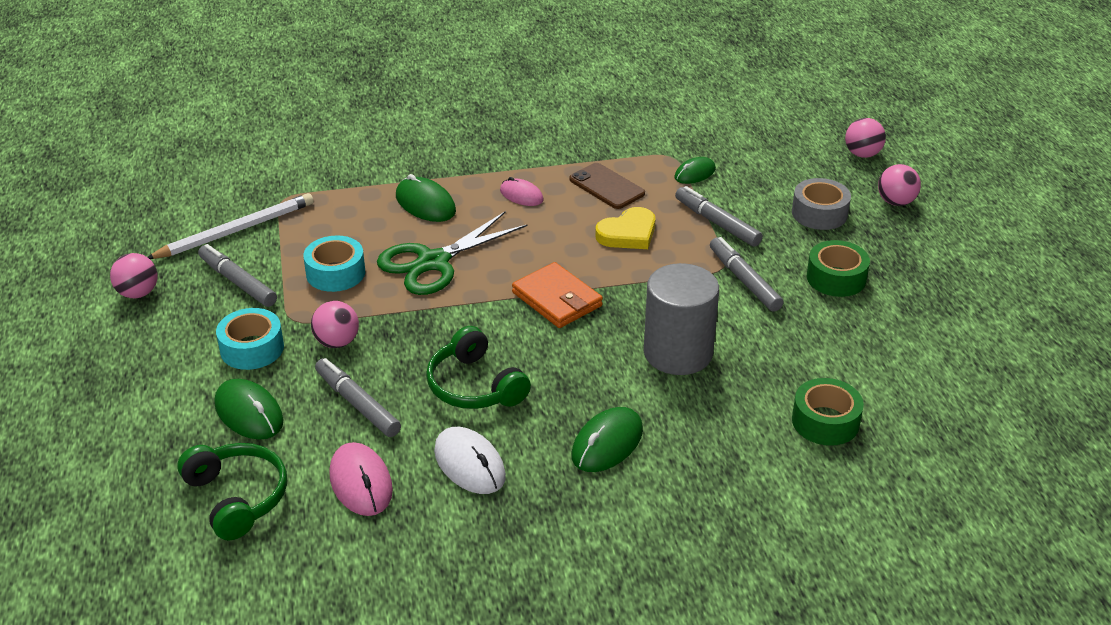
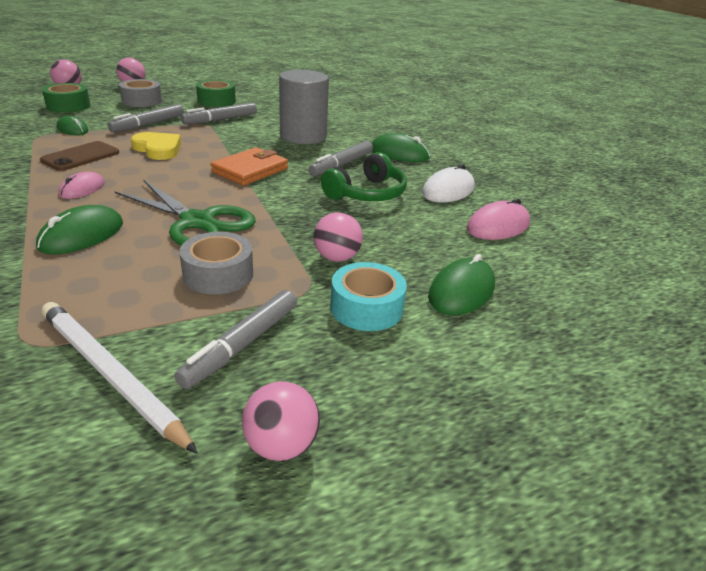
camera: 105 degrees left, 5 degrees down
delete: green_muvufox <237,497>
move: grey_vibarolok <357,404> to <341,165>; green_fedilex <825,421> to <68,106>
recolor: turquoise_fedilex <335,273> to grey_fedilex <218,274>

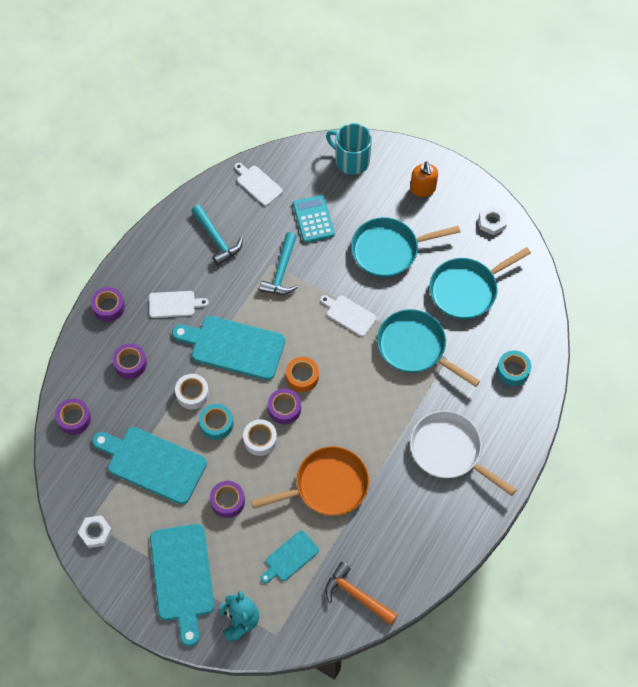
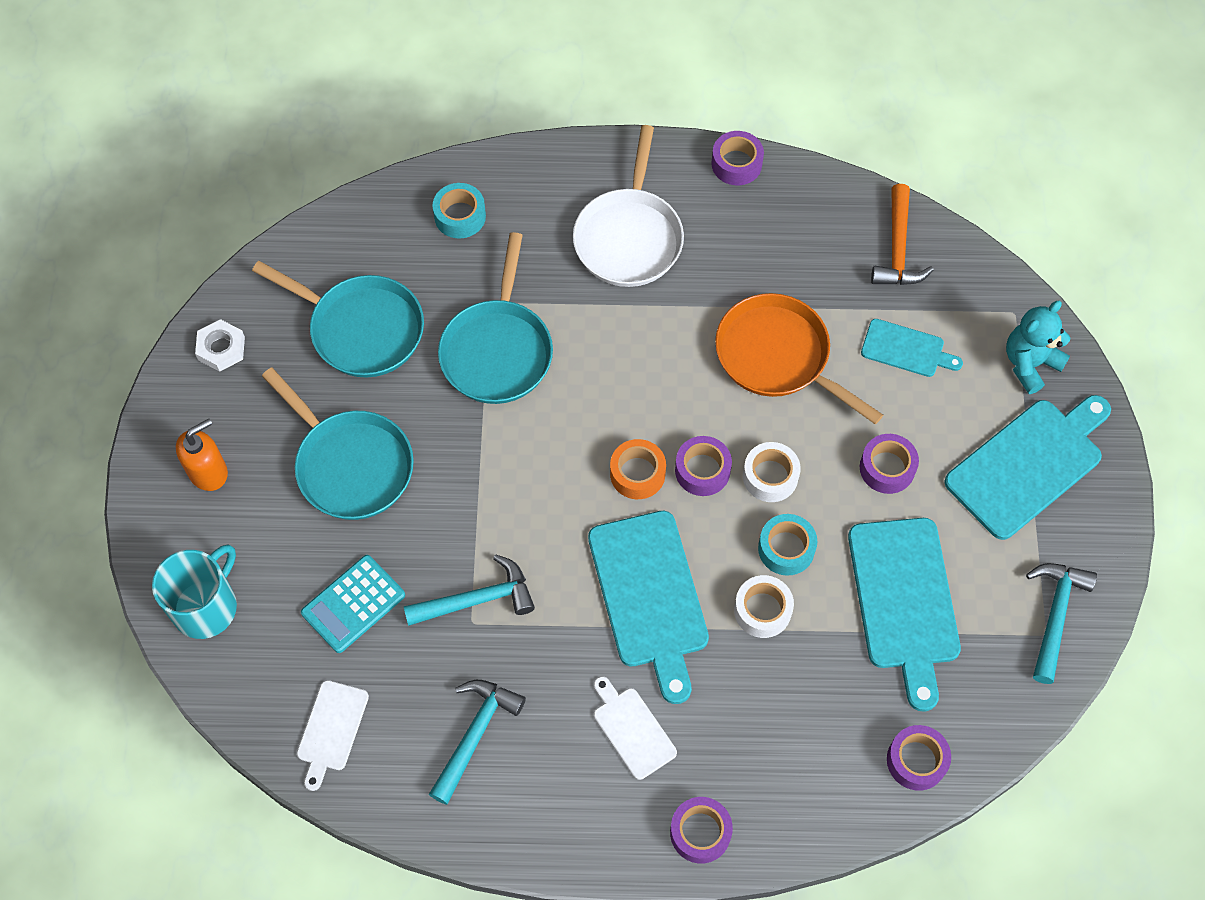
camera: 120 degrees left, 0 degrees up
delete: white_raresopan <349,315>
move: purple_fedilex <130,363> to <736,164>
replace: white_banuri <95,532> to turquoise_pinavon <1055,616>
rotate: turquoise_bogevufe <351,160> = <206,606> 150 degrees counterclockwise

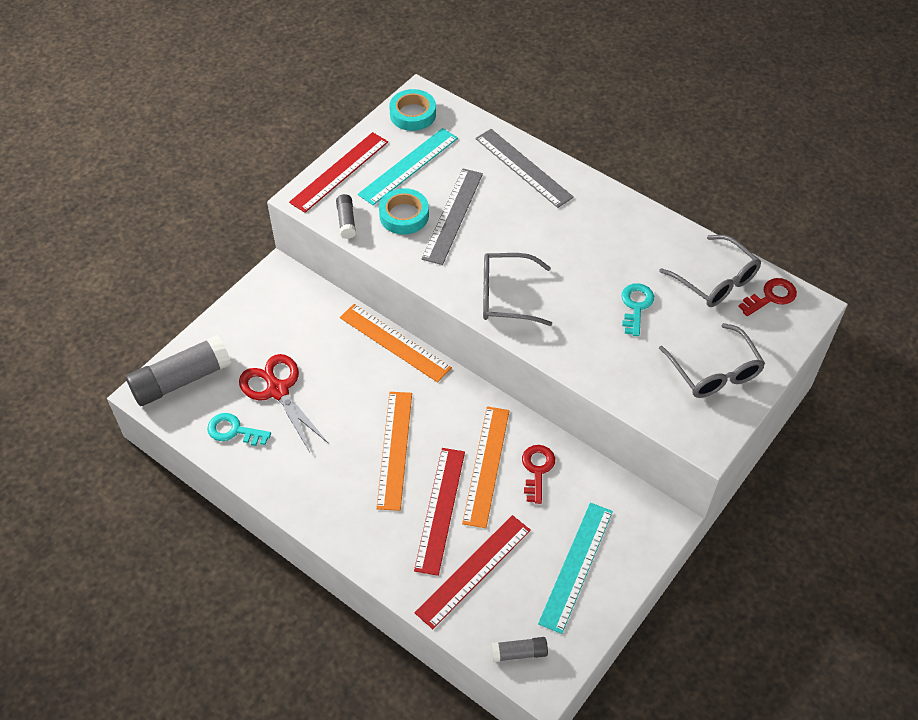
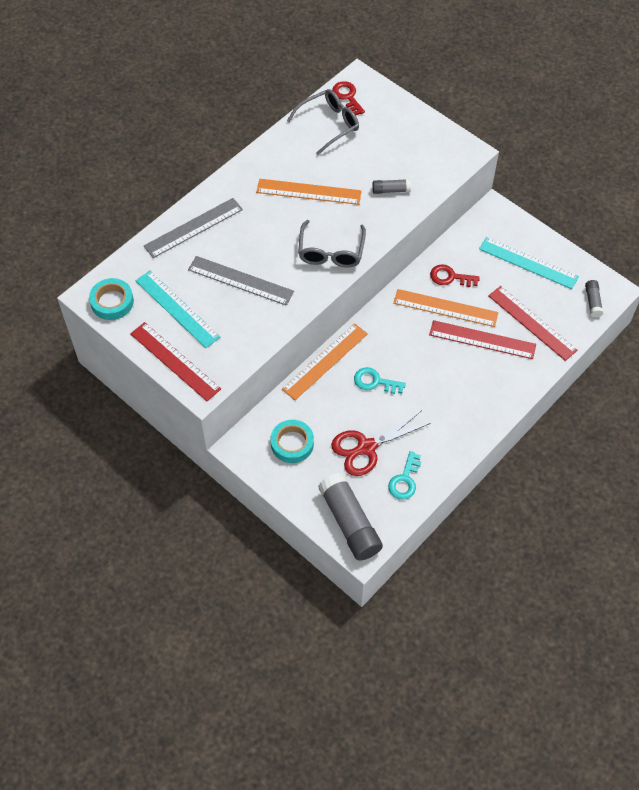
camera: 85 degrees left, 5 degrees up
delete: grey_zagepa <714,371>
move: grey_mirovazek <346,221> to <391,190>; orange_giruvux <394,449> to <308,192>; turquoise_fedilex <404,215> to <292,443>; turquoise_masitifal <636,306> to <375,381>

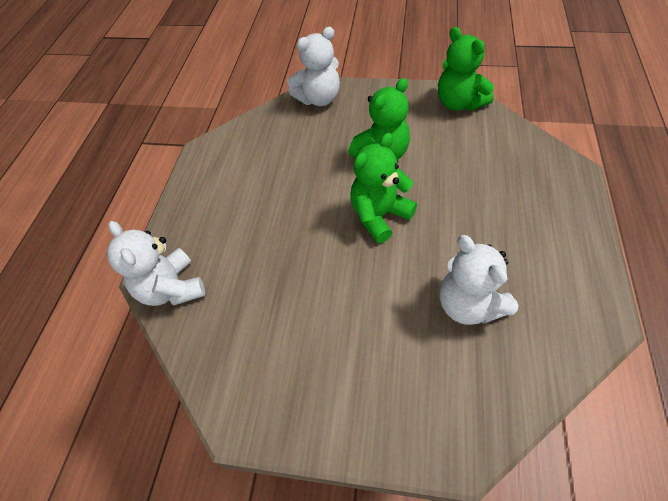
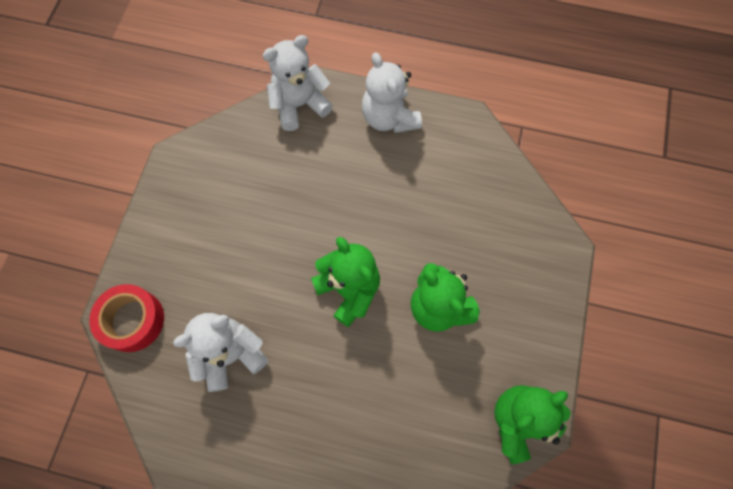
camera: 90 degrees right, 15 degrees up
insert: red_fedilex <132,320>
move: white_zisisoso <319,99> to <389,118>

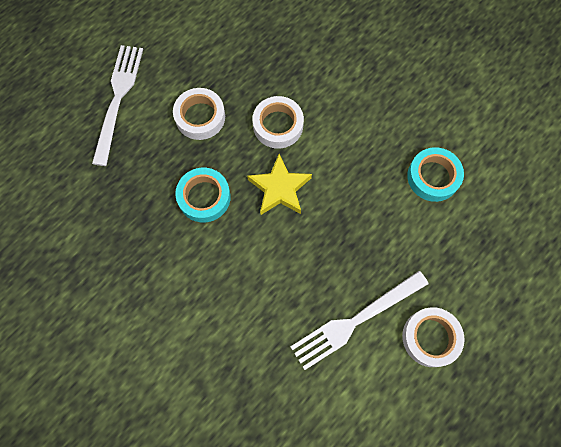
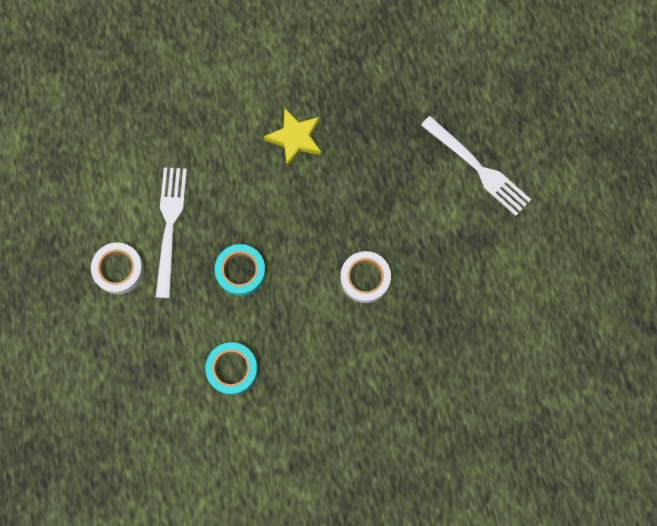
camera: 125 degrees right, 5 degrees up
delete: white_fedilex <200,117>
move: turquoise_fedilex <204,197> to <241,271>; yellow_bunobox <279,188> to <295,138>

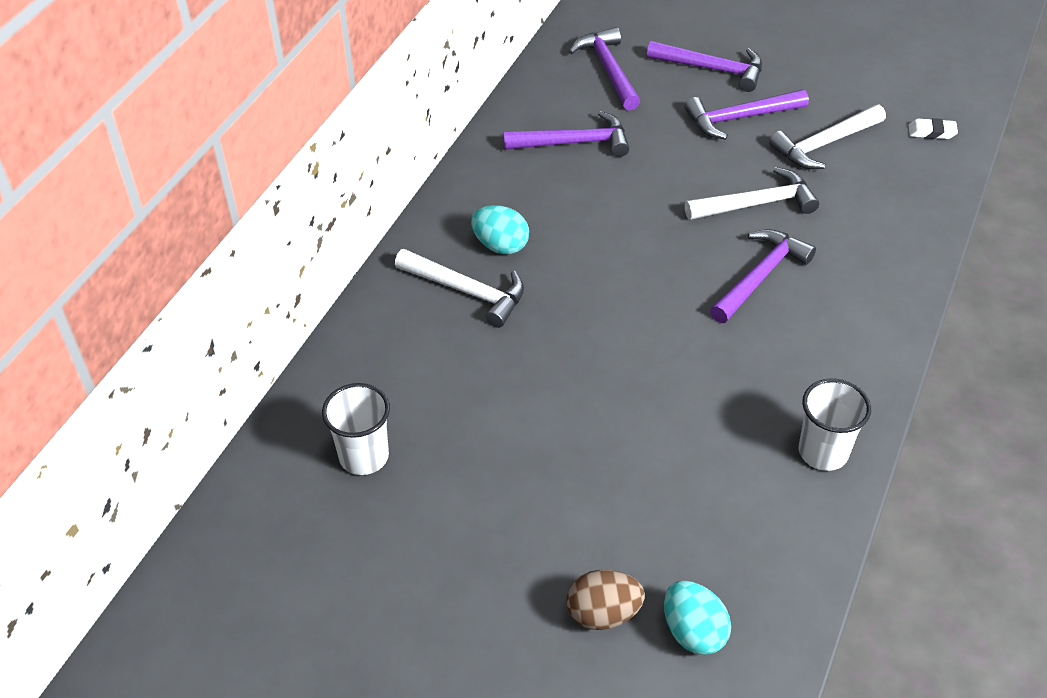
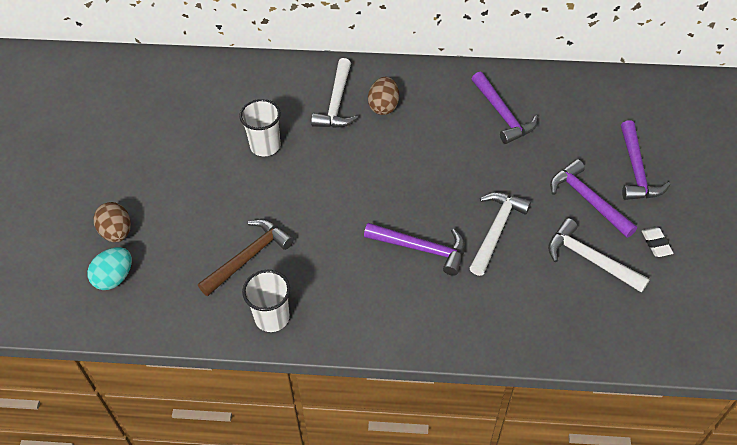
camera: 70 degrees right, 5 degrees up
delete: purple_pinavon <608,70>
insert: brown_pinavon <248,257>
move: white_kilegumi <364,456> to <265,146>; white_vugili <931,132> to <656,244>
recolor: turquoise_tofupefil <500,245> to brown_tofupefil <383,106>
rotate: white_pinavon <756,204> = <496,230> 120 degrees counterclockwise

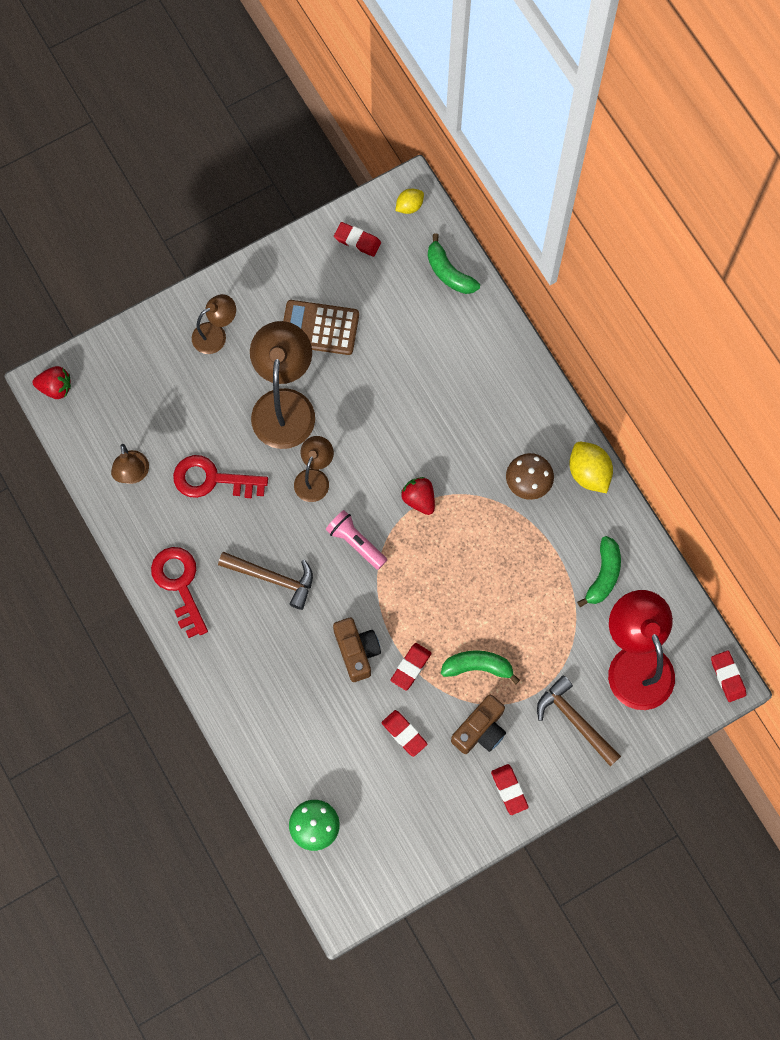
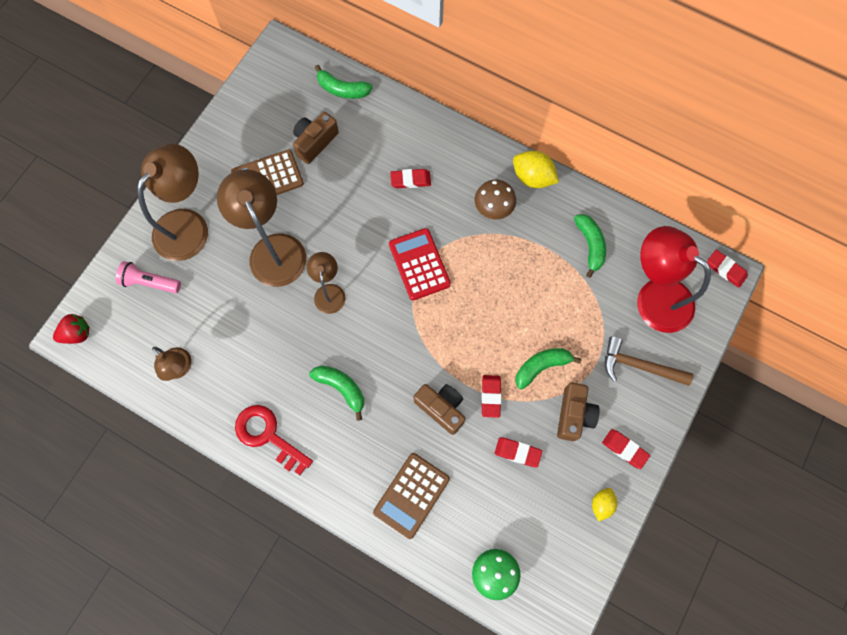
camera: 30 degrees left, 0 degrees up
delete: red_masitifal <212,479>
insert: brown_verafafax <315,142>; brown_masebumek <411,495>
move: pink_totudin <355,542> to <150,282>; red_vugili <357,241> to <410,180>; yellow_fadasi <409,206> to <601,504>
replace: brown_pinavon <273,578> to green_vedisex <341,388>; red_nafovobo <419,499> to red_masebumek <419,264>
resize: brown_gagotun <216,334> = <188,224> x1.84

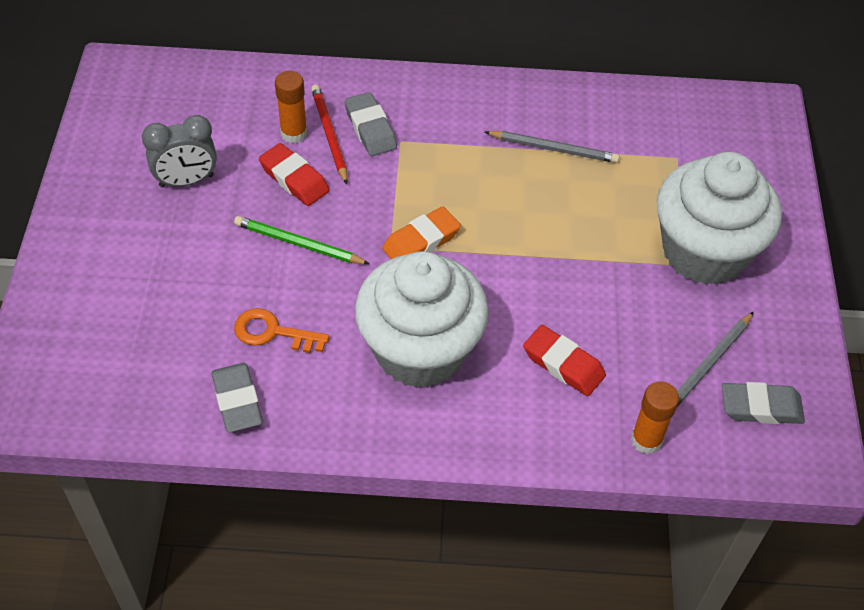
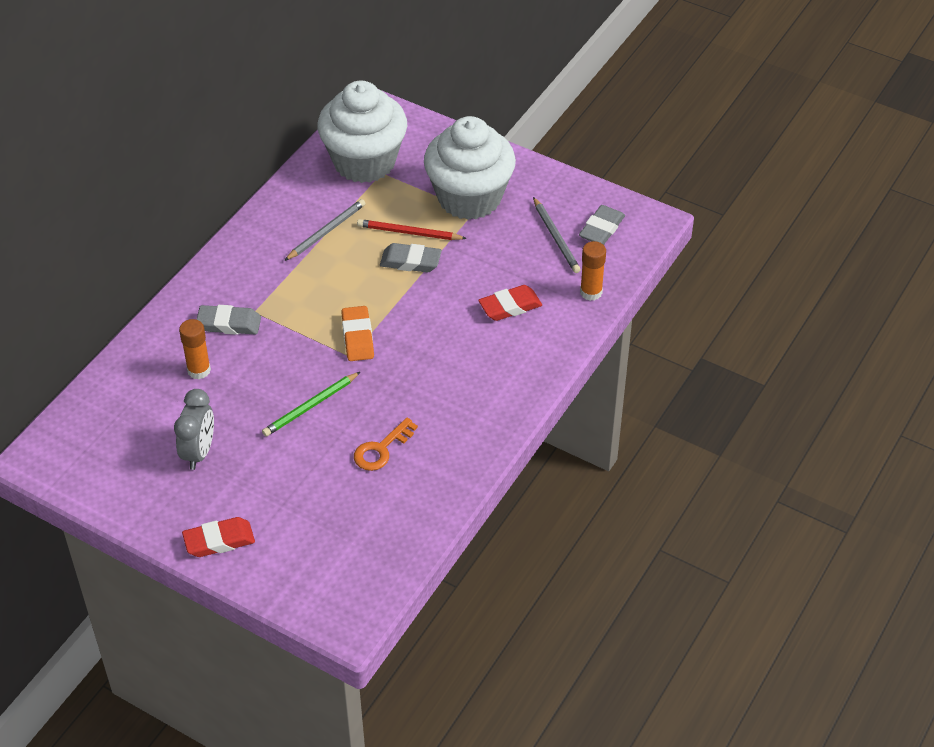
camera: 60 degrees left, 5 degrees down
move: grey_vugili <237,401> to <410,262>; red_vugili <294,179> to <219,541>; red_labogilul <329,135> to <409,233>; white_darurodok <420,350> to <364,162>

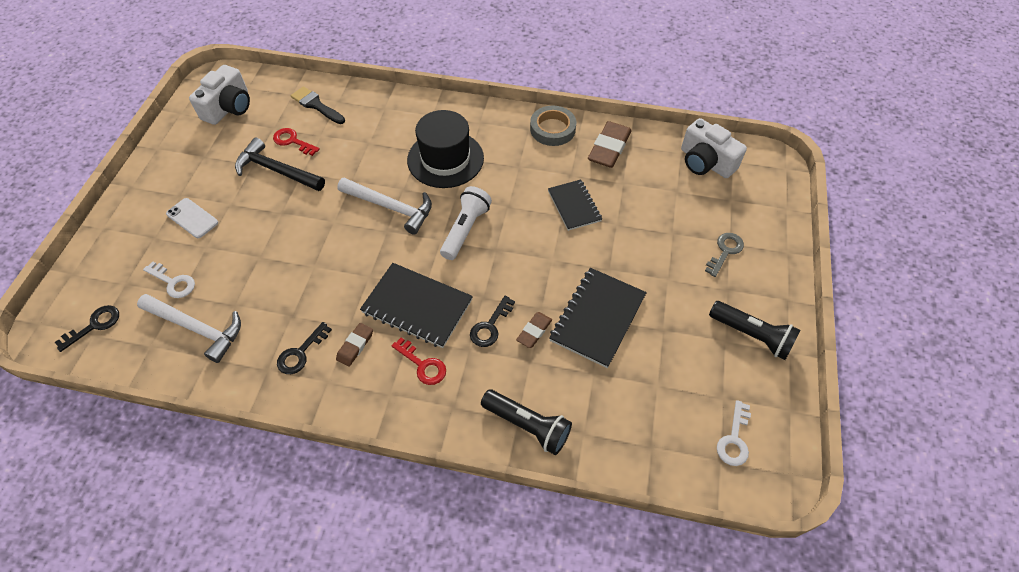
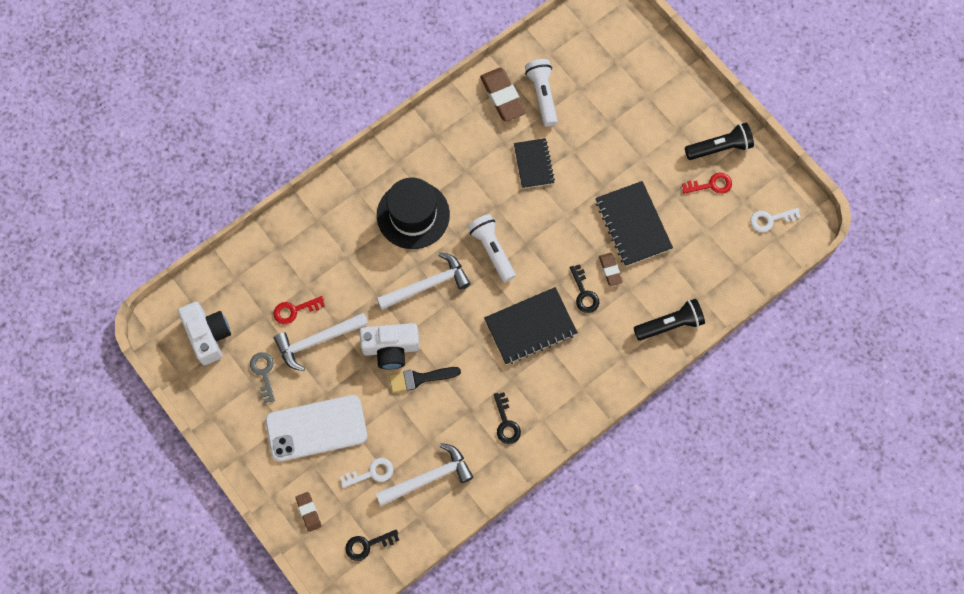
camera: 50 degrees left, 15 degrees up
delete: grey_fedilex <552,129>
insert: white_totudin <542,95>
move: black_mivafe <316,105> to <419,378>; brown_vugili <355,346> to <308,512>; red_masitifal <422,365> to <711,185>; white_verafafax <705,162> to <391,348>; grey_masitifal <725,251> to <264,373>
recolor: black_pinavon <276,170> to white_pinavon <317,340>
rotate: black_masitifal <94,325> = <367,545> 105 degrees counterclockwise; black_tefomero <574,206> = <533,164> 60 degrees clockwise; white_masitifal <734,439> = <770,219> 105 degrees clockwise
resize: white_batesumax <192,218> = <316,428> x1.98

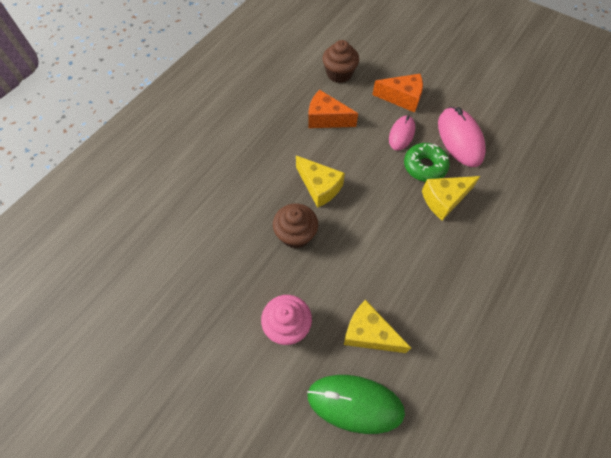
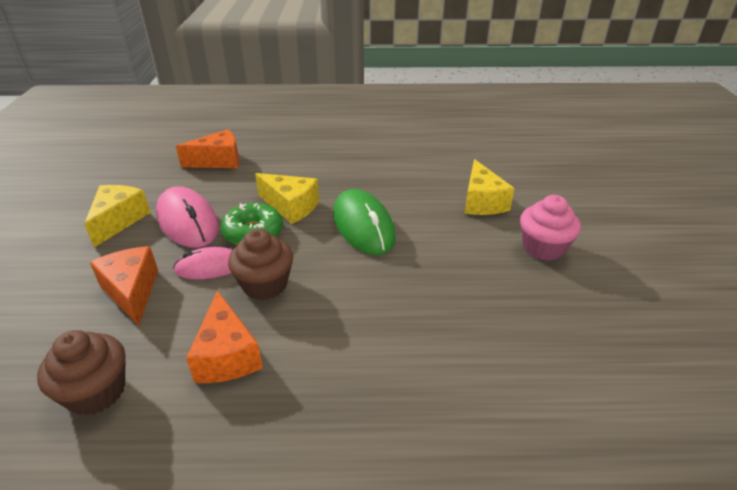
camera: 125 degrees left, 25 degrees down
insert: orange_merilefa <218,161>
move: brown_darurodok <296,234> to <265,284>; yellow_merilefa <319,187> to <119,221>; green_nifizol <355,403> to <363,226>
rotate: pink_nifizol <460,139> = <187,221> 75 degrees counterclockwise

